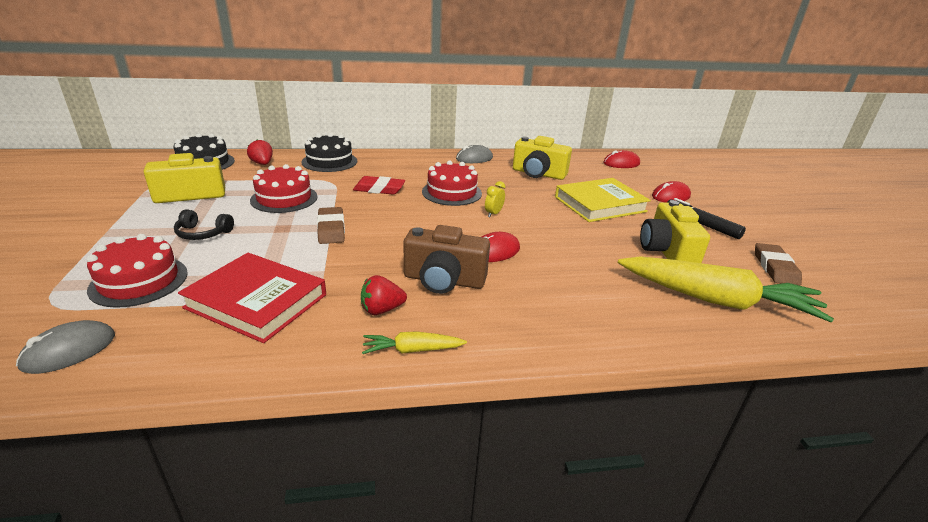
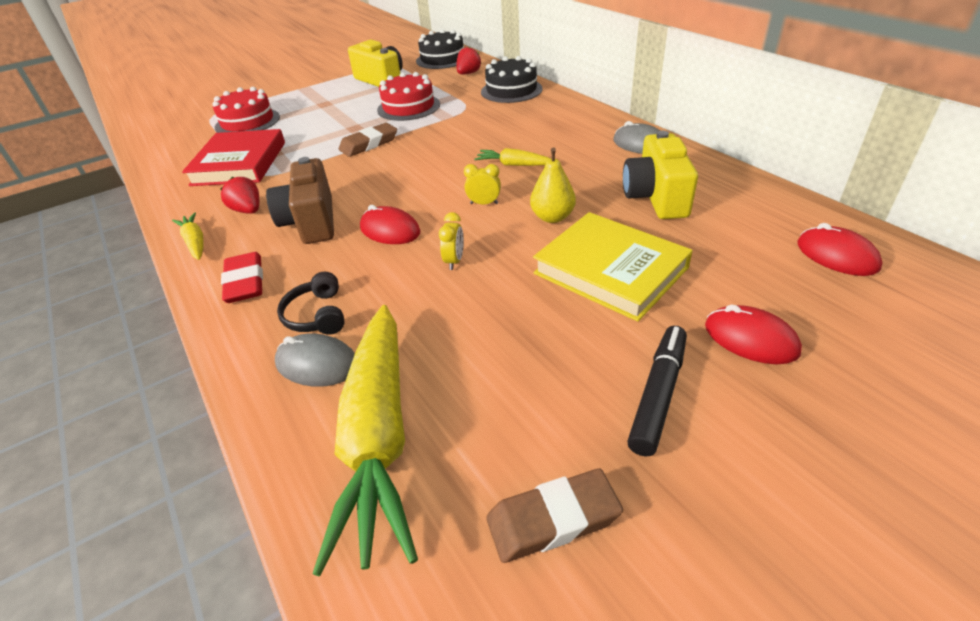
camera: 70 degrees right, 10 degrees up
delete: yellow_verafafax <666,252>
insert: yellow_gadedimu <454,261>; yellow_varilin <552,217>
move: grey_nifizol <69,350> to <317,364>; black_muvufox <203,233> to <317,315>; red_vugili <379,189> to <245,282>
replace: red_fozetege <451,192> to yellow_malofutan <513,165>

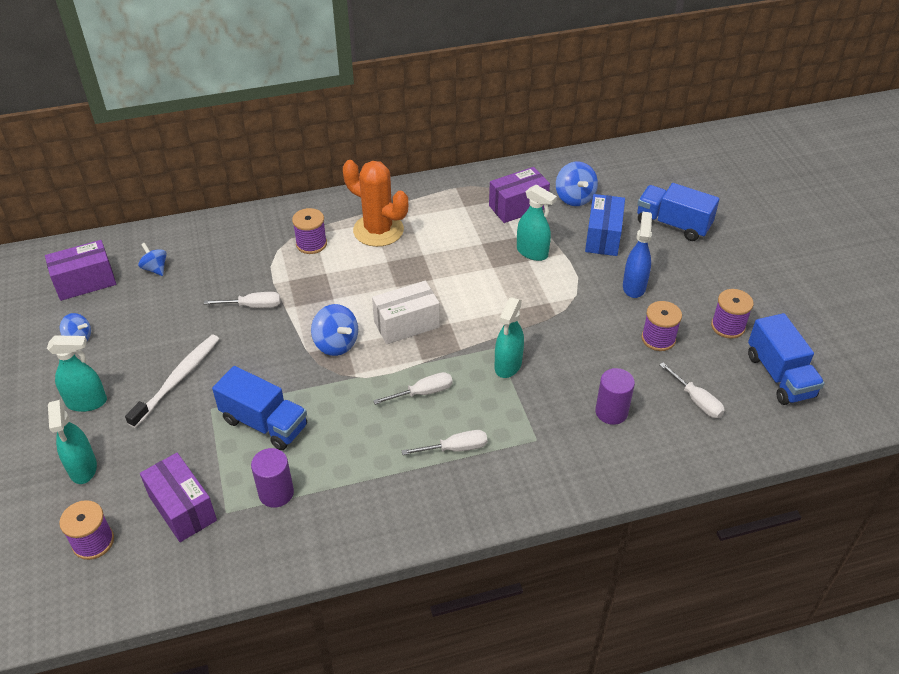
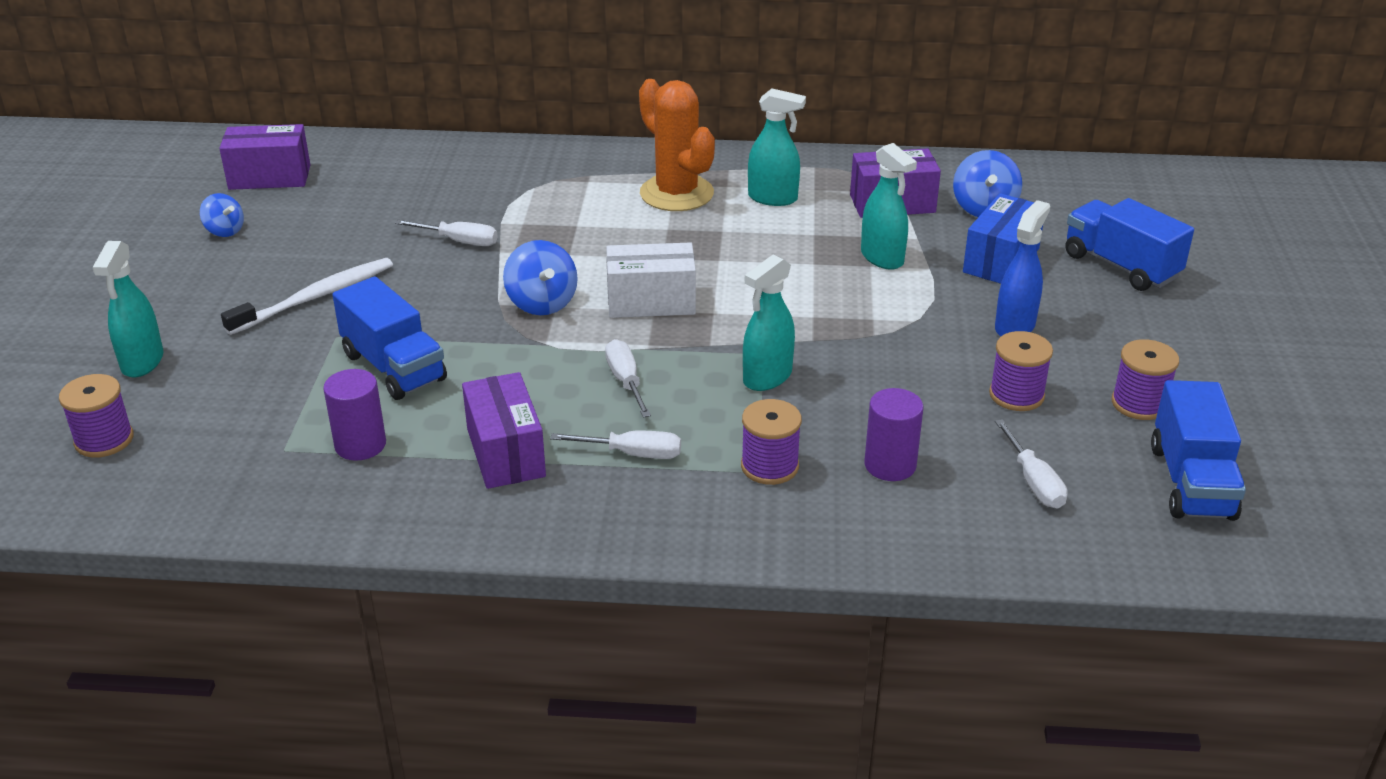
camera: 20 degrees right, 10 degrees down
delete: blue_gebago <155,269>
move: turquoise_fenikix <87,402> to <773,198>; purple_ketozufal <182,508> to <505,453>; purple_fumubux <311,244> to <769,466>
rotate: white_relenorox <422,393> = <626,381> 105 degrees counterclockwise

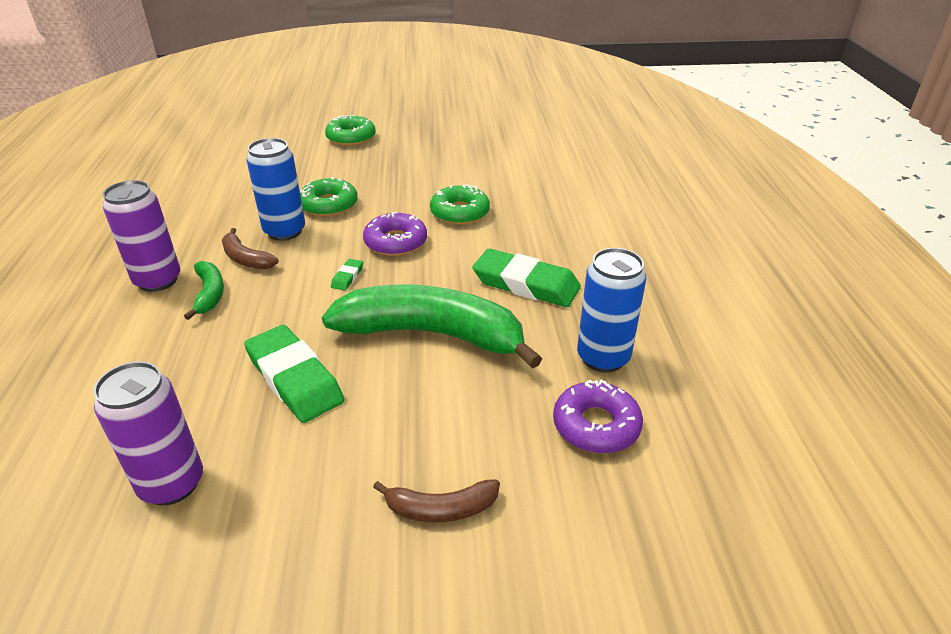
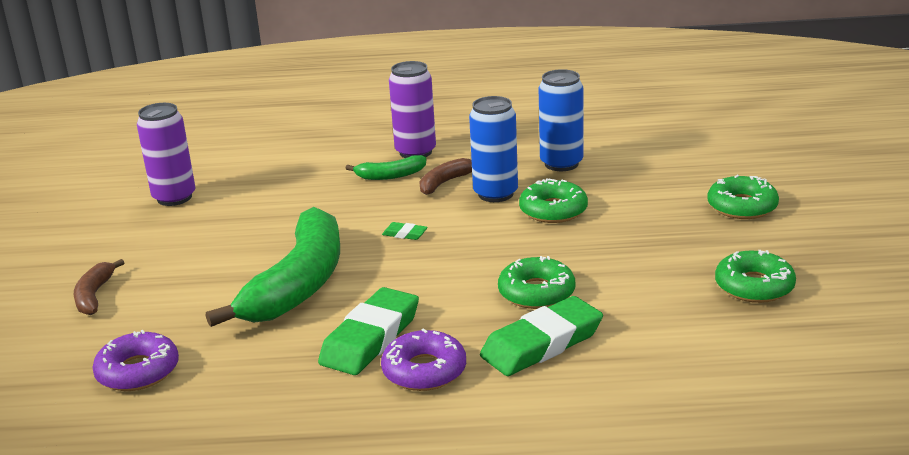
camera: 95 degrees right, 10 degrees down
insert: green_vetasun <754,286>
move: green_vugili <294,378> to <542,343>; purple_vetasun <395,242> to <424,370>; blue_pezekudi <603,358> to <561,164>

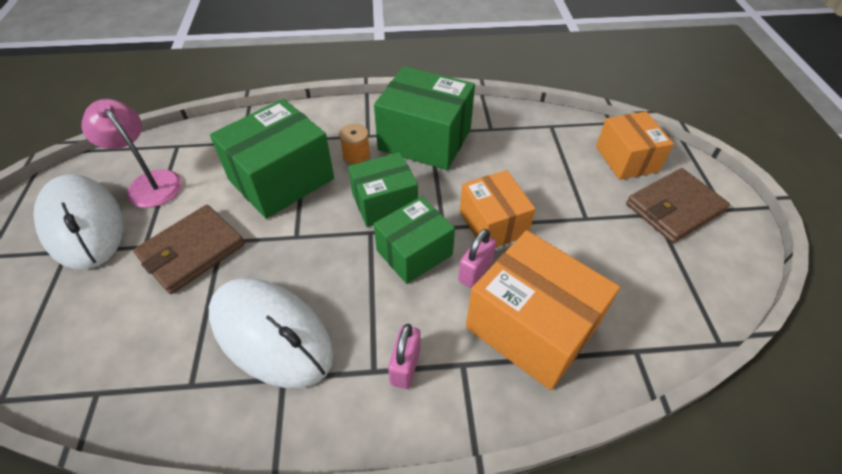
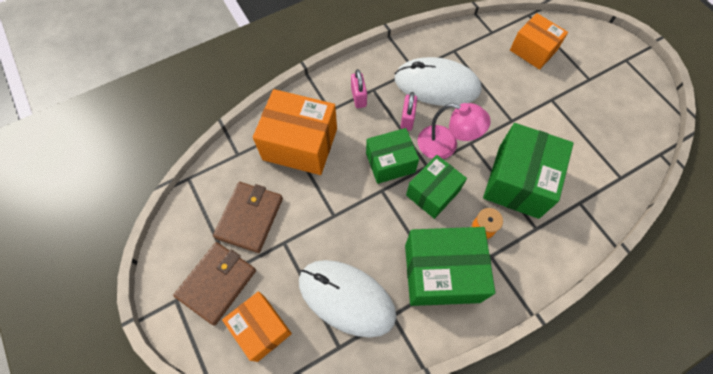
camera: 155 degrees right, 15 degrees up
move: white_nifizol <83,224> to <346,298>; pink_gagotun <149,182> to <445,145>; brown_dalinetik <192,251> to <250,218>; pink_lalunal <475,271> to <407,119>; orange_ketozufal <493,223> to <533,50>
rotate: green_ketozufal <414,252> = <390,163> 45 degrees clockwise

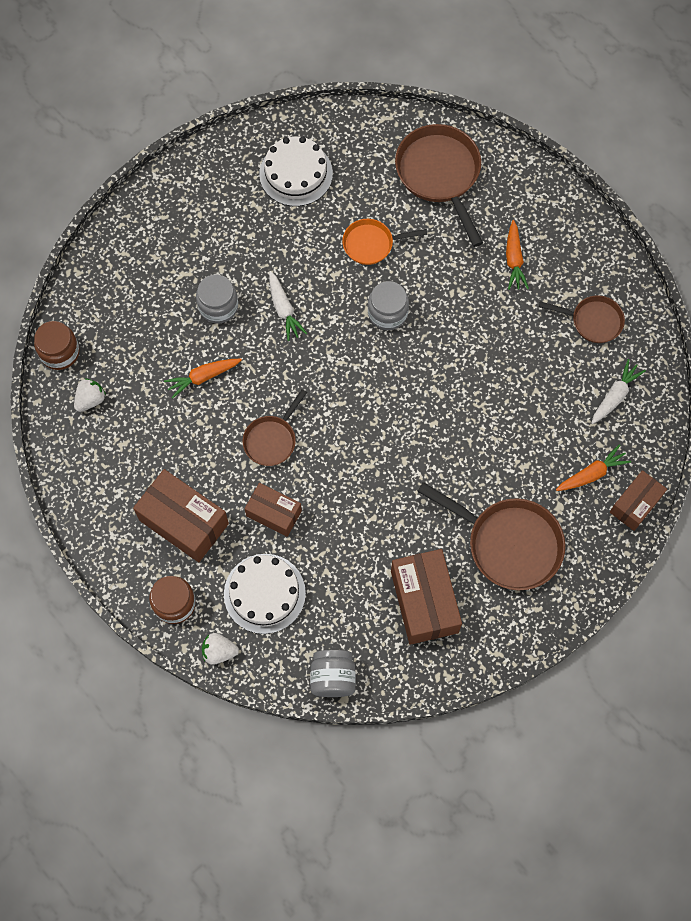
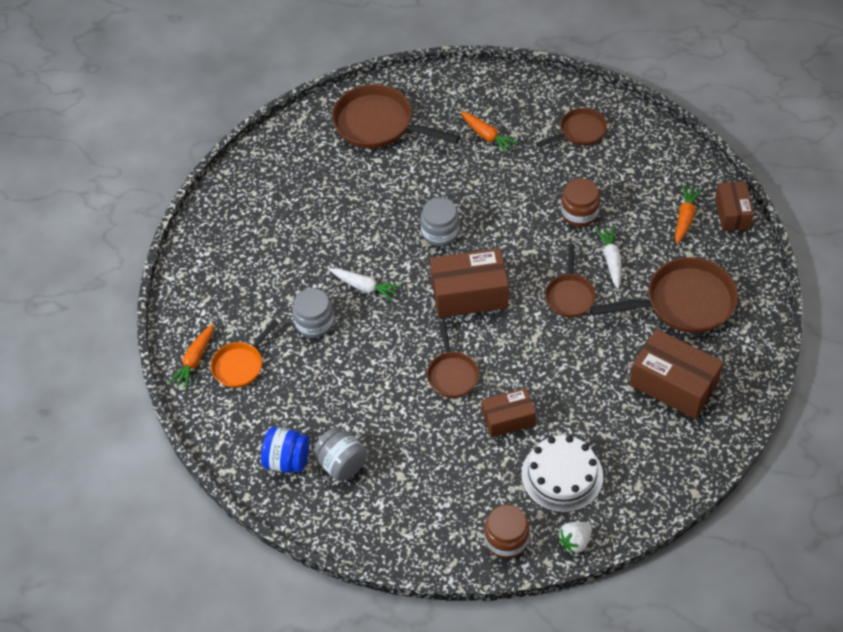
camera: 40 degrees left, 15 degrees down
delete: white_fozetege <296,173>
insert: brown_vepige <570,295>
move: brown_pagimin <59,352> to <579,213>; brown_ketozufal <184,522> to <469,294>; orange_malofutan <203,377> to <194,360>; grey_pagimin <333,678> to <342,464>; orange_vepige <371,244> to <240,365>; white_malofutan <615,396> to <611,260>
replace: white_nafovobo <90,400> to blue_pagimin <287,460>

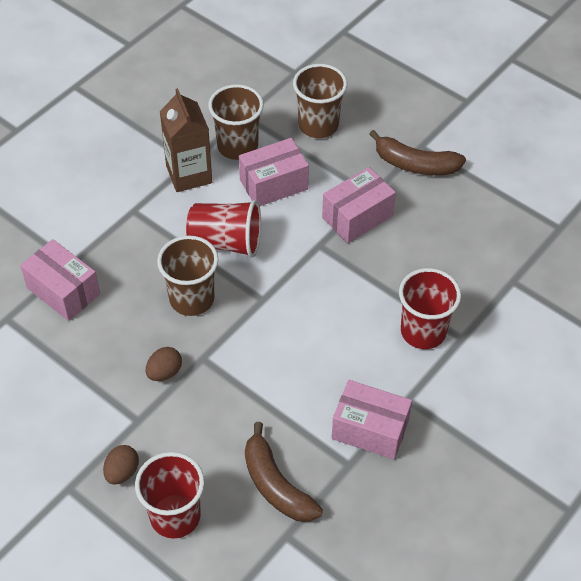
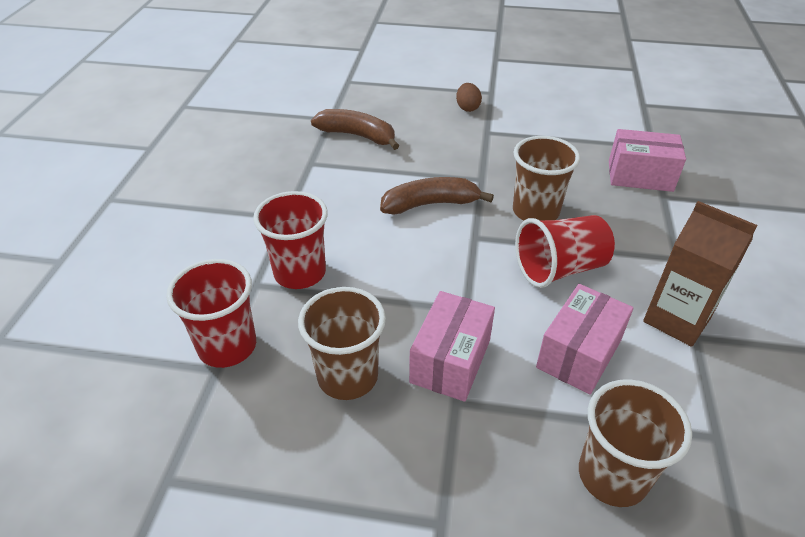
camera: 150 degrees right, 10 degrees down
delete: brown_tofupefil <164,372>; pink_ketozufal <370,430>
move: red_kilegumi <175,516> to <227,346>; brown_kilegumi <237,146> to <347,377>; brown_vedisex <415,164> to <430,204>

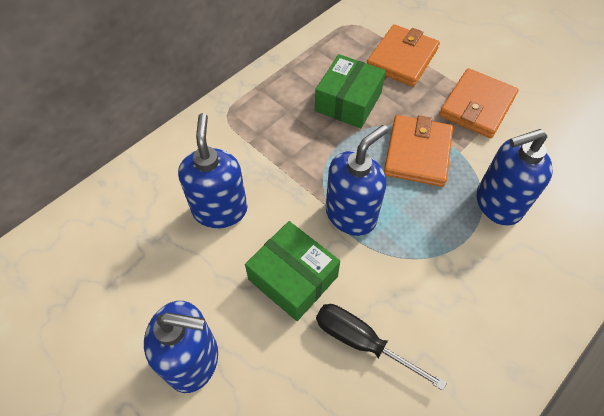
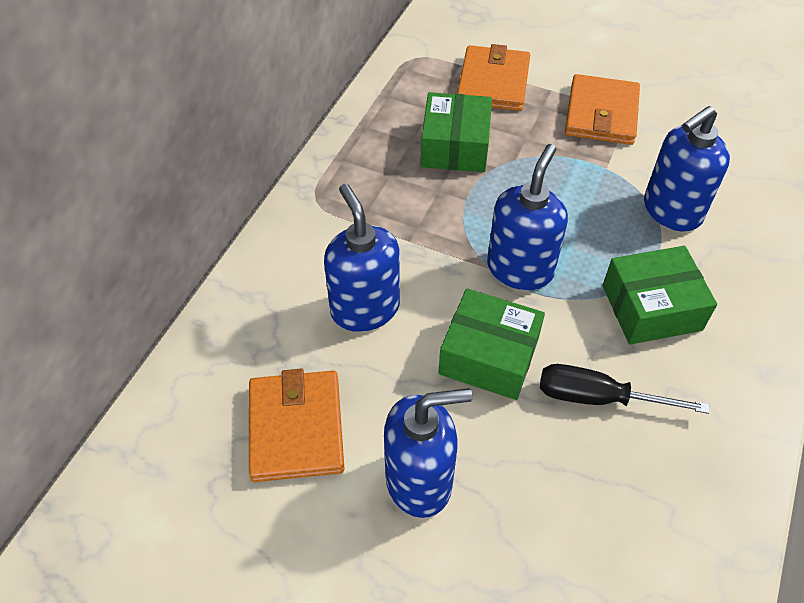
camera: 20 degrees left, 5 degrees down
insert: green_ketozufal <651,307>
move: orange_dalinetik <417,153> to <296,428>

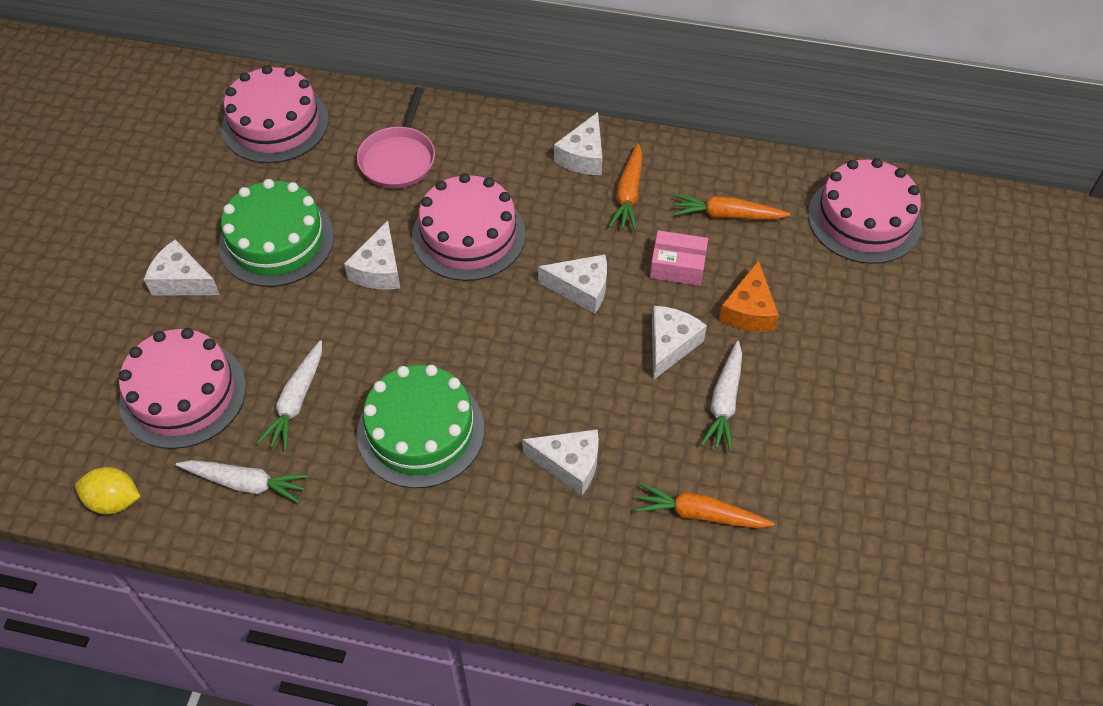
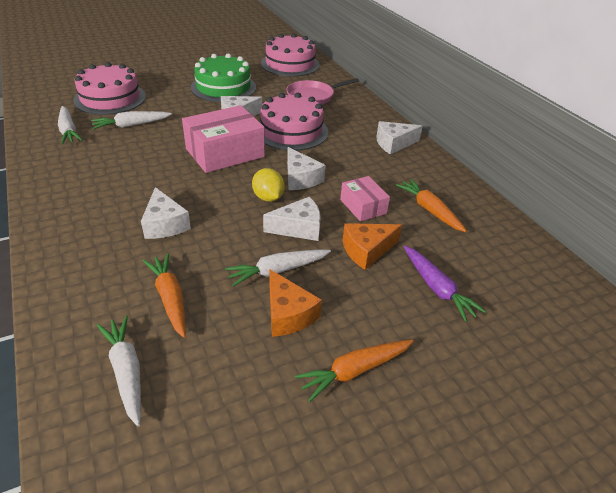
camera: 50 degrees right, 15 degrees down
delete: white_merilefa <182,281>; green_fozetege <420,431>; pink_fozetege <864,219>
insert: white_malofutan <126,371>; pink_ketozufal <225,153>; orange_merilefa <288,314>; purple_malofutan <437,288>
move: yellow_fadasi <114,501> to <268,197>; orange_malofutan <628,194> to <354,371>

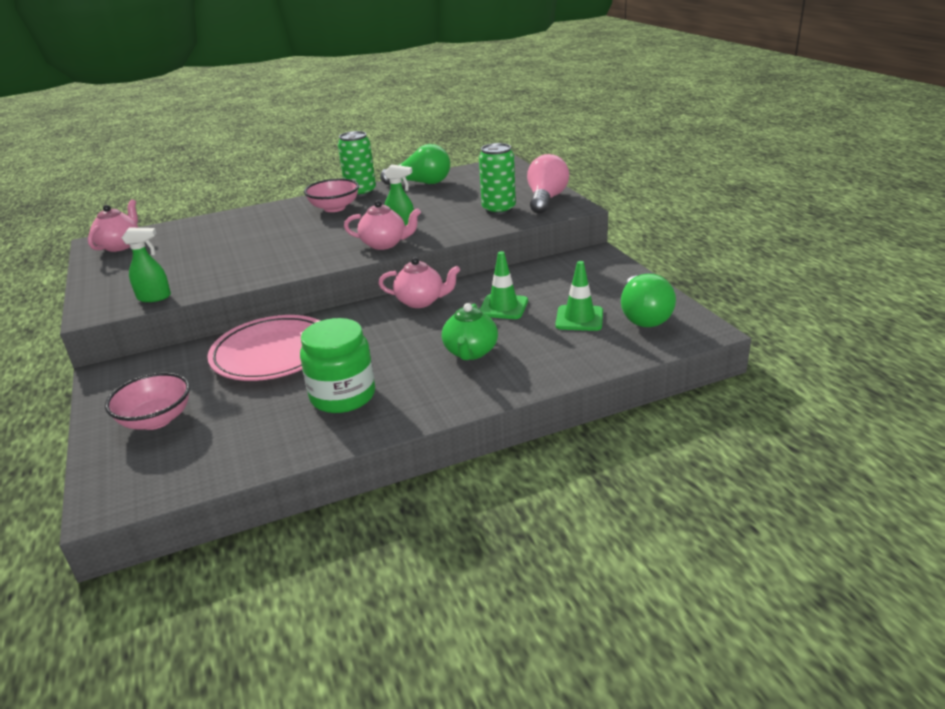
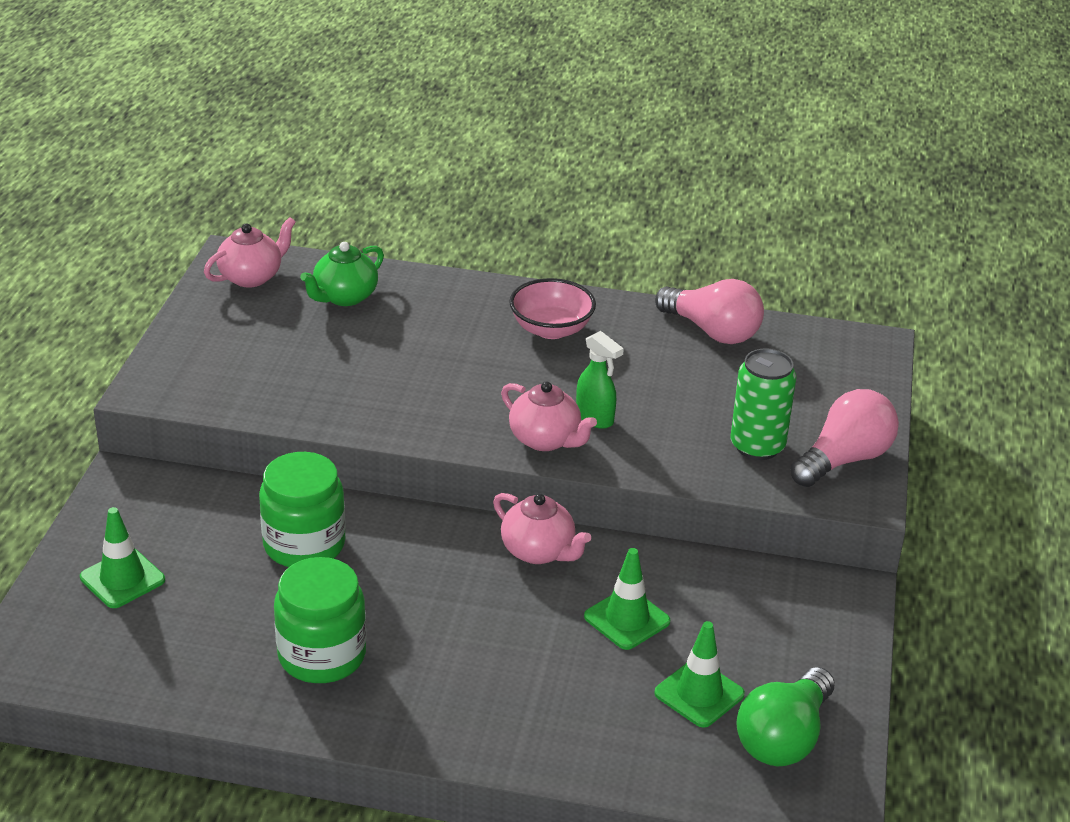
camera: 30 degrees right, 5 degrees up
delete: green_fenikix <154,297>; green_pezekudi <361,192>
move: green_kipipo <470,352> to <344,297>
replace: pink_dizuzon <156,420> to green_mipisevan <122,579>; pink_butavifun <273,353> to green_pagimin <304,545>
recolor: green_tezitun <421,183> to pink_tezitun <712,331>

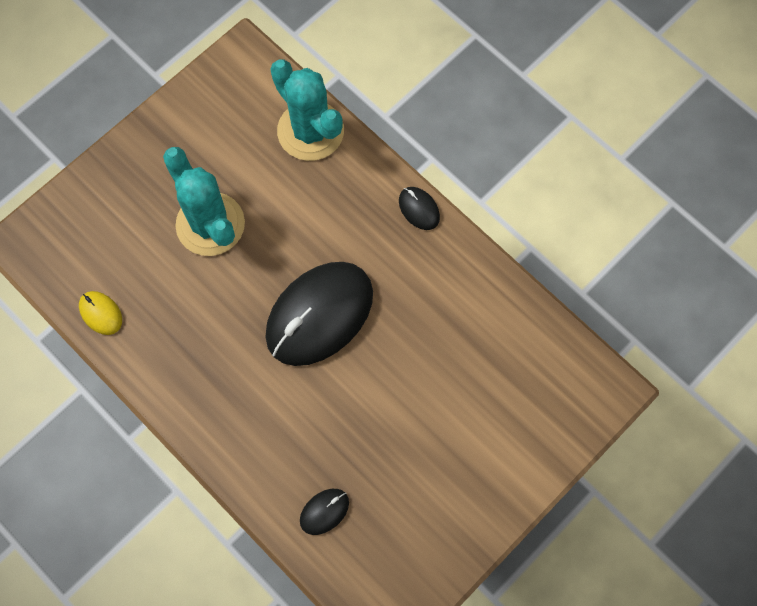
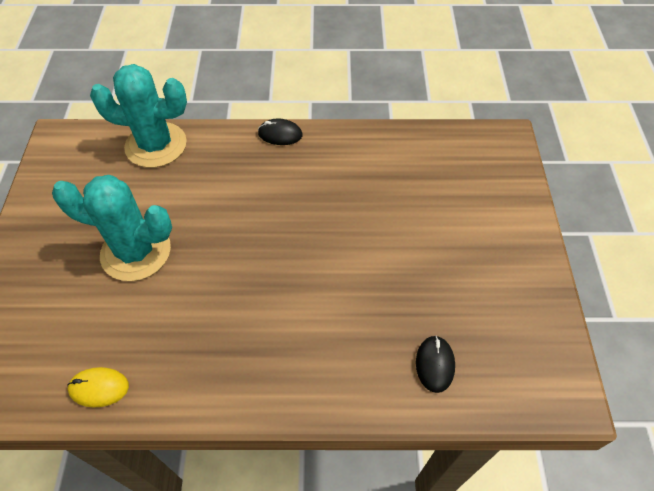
camera: 45 degrees left, 15 degrees down
delete: black_nifizol <319,315>

